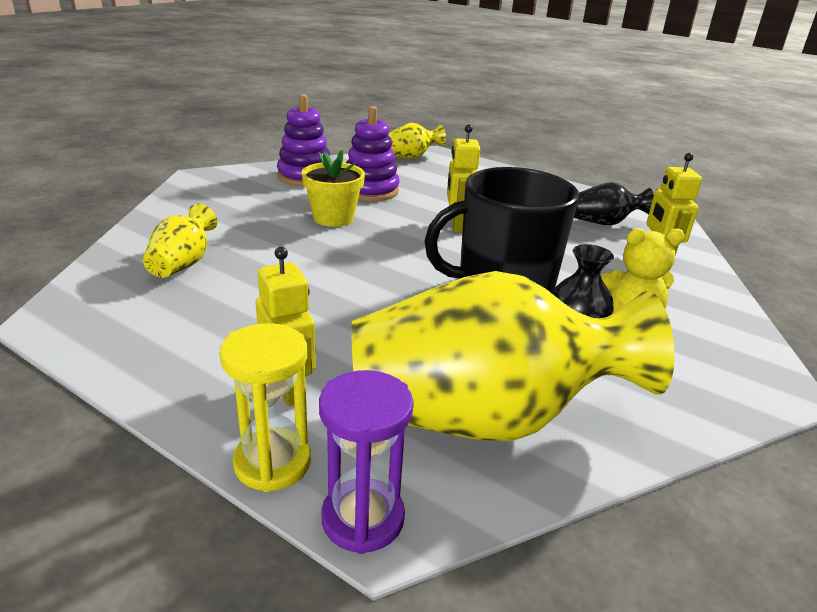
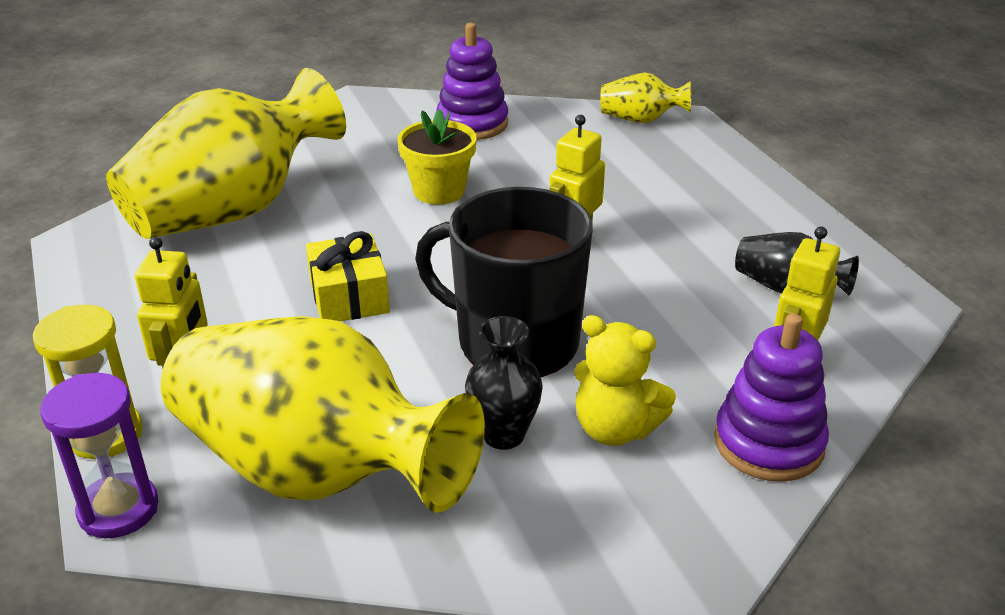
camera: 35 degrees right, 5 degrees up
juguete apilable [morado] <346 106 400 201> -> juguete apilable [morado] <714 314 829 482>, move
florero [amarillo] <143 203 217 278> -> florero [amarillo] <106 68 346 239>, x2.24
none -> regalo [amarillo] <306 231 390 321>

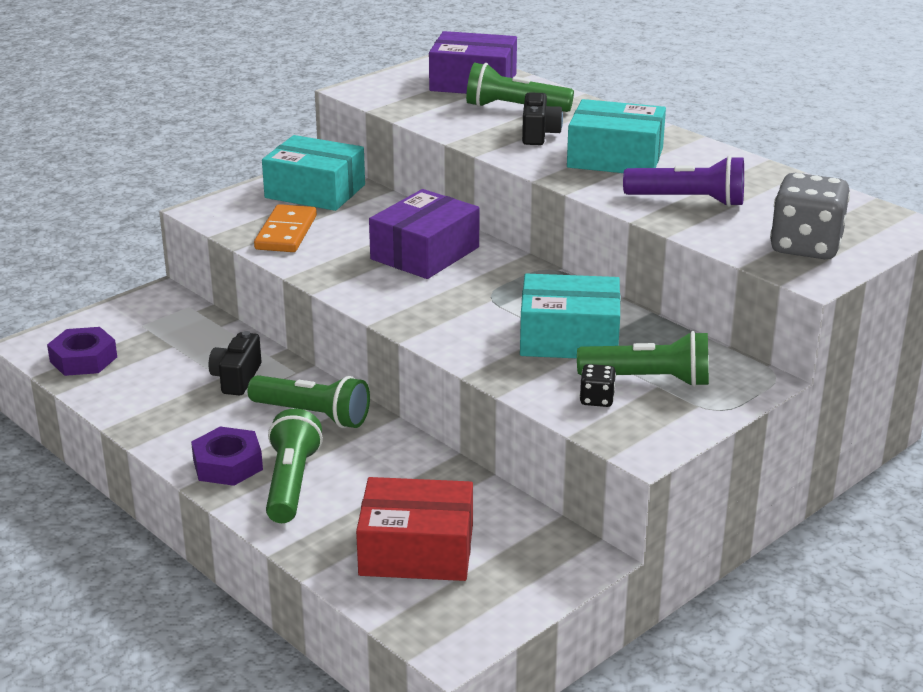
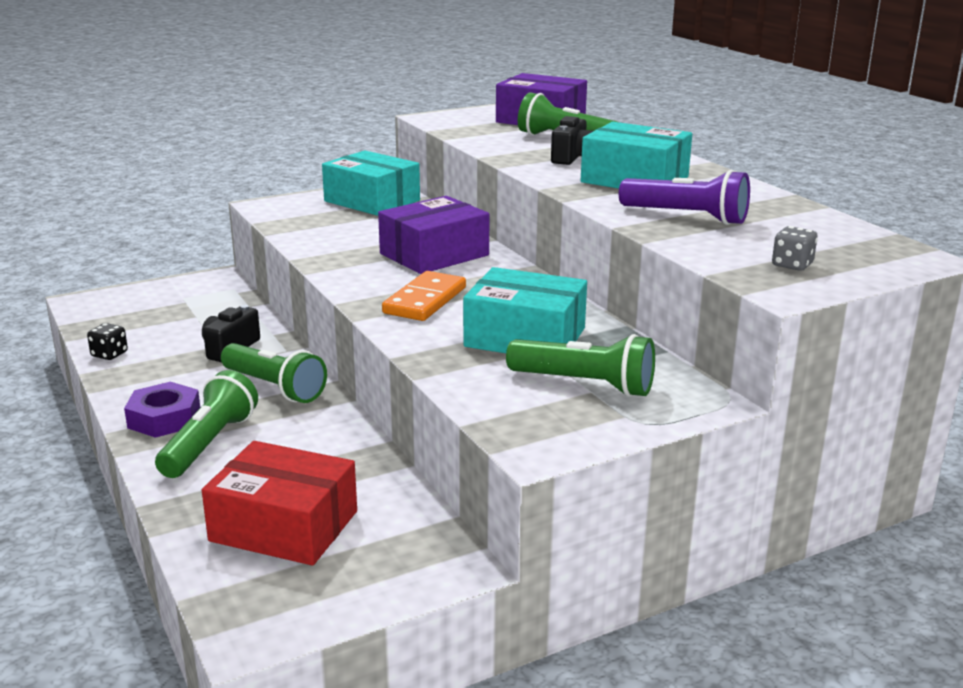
camera: 15 degrees right, 5 degrees down
dado [gris] <770 173 850 259> -> dado [gris] <772 226 818 271>, x0.47
ficha de dominó [naranja] <254 204 317 252> -> ficha de dominó [naranja] <382 271 466 321>, move
tuerca [morado] <47 327 117 376> -> none
dado [negro] <580 364 616 407> -> dado [negro] <87 323 128 360>, move

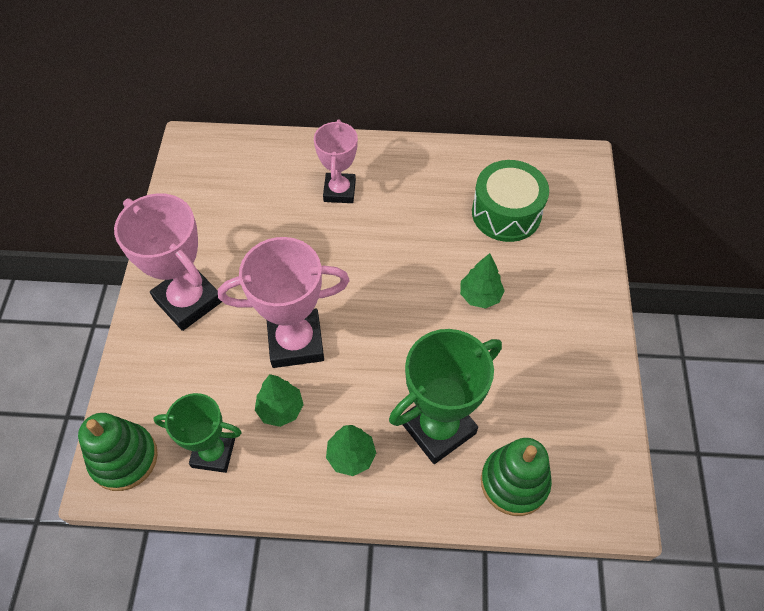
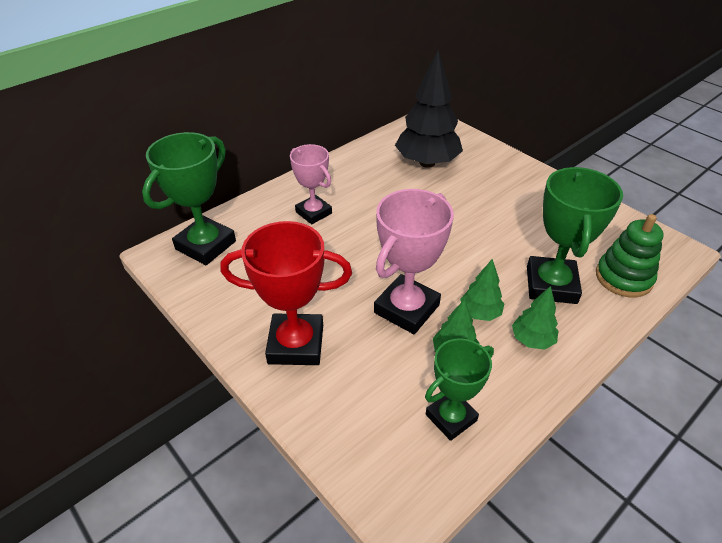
camera: 45 degrees left, 15 degrees down
tambor [verde] <472 160 549 242> -> árbol [negro] <395 50 463 168>
trofeo [rosa] <114 193 222 331> -> trofeo [rojo] <220 221 352 365>
árbol [verde] <460 253 505 309> -> árbol [verde] <460 259 504 321>, move
juguete apilable [verde] <78 413 158 491> -> none
none -> trofeo [verde] <142 132 236 265>

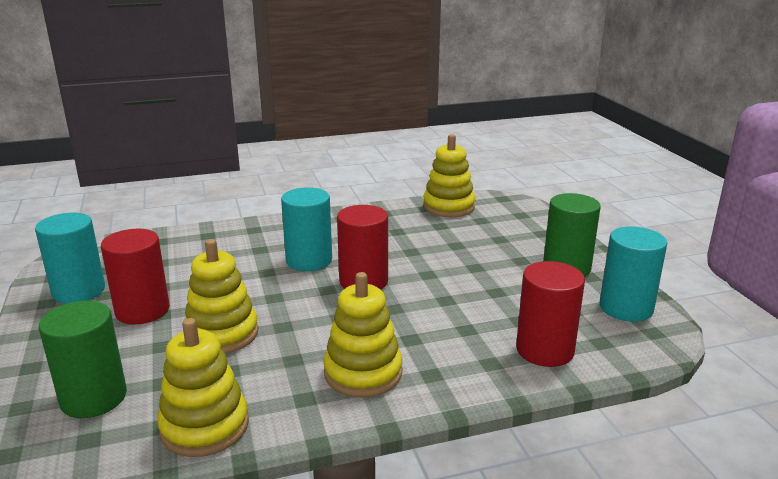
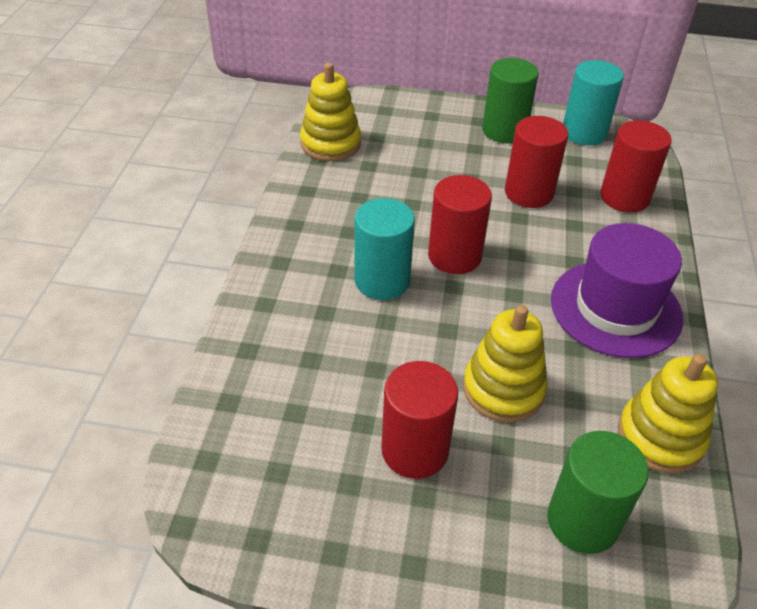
camera: 65 degrees left, 20 degrees up
cilindro [turquesa] <35 213 105 304> -> none
juguete apilable [amarillo] <323 272 402 398> -> sombrero [morado] <551 223 683 358>
none -> cilindro [rojo] <505 116 568 208>

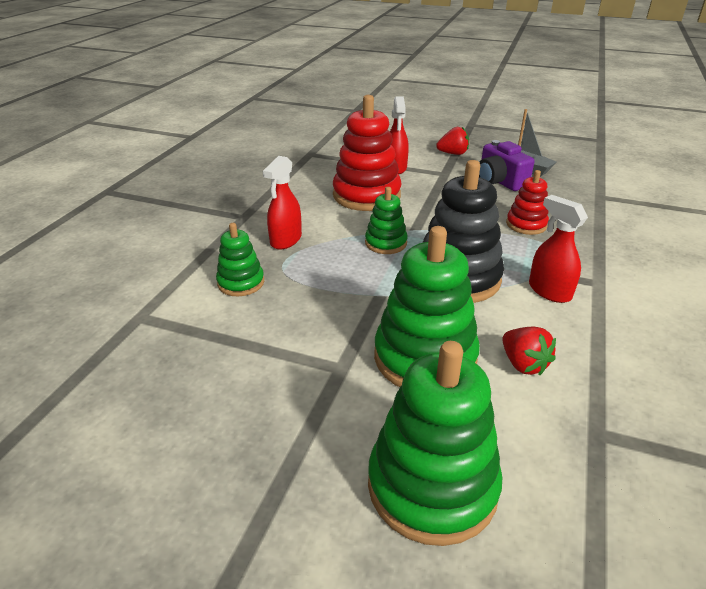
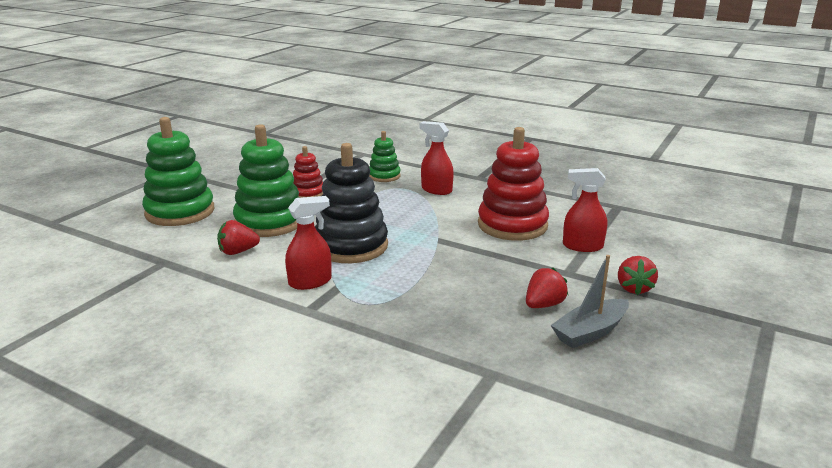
camera: 100 degrees right, 10 degrees down
cámara [morado] <479 140 535 191> -> fresa [rojo] <526 267 568 308>
juguete apilable [rojo] <506 170 549 235> -> juguete apilable [rojo] <293 146 323 198>, move
juguete apilable [verde] <365 187 408 254> -> none

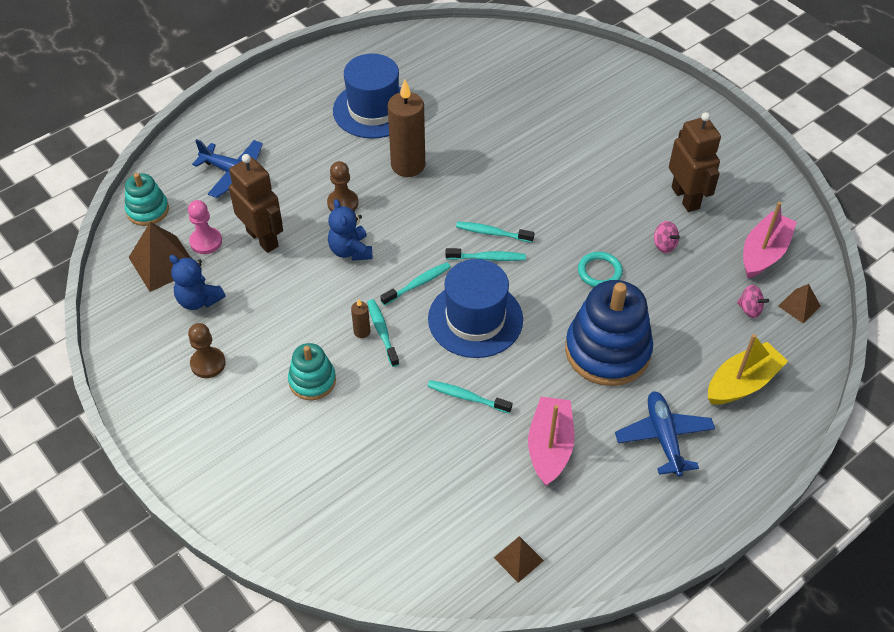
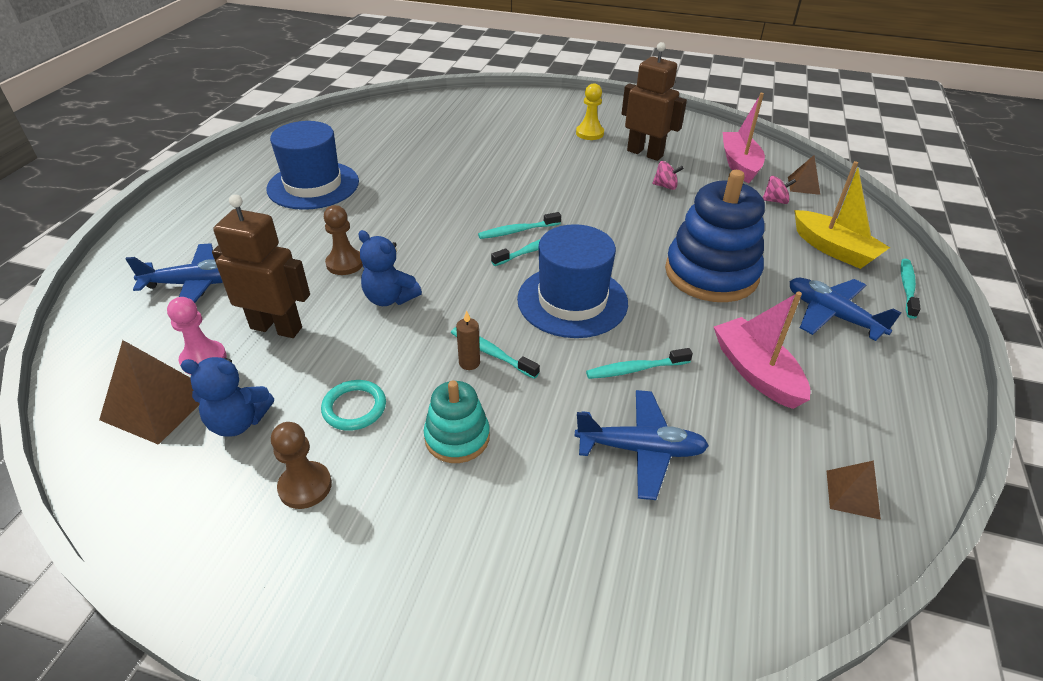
camera: 35 degrees left, 10 degrees down
vela [marrón] <388 80 425 177> -> none
juguete apilable [turquesa] <125 173 169 226> -> none
anillo [turquesa] <578 252 623 287> -> anillo [turquesa] <321 380 386 431>, move
cepillo de dientes [turquesa] <380 262 451 306> -> cepillo de dientes [turquesa] <901 259 921 319>, move
barco [amarillo] <708 334 788 404> -> barco [amarillo] <794 161 890 269>, 120 degrees clockwise
none -> peón [amarillo] <576 83 604 140>
none -> avión [azul] <575 390 709 500>

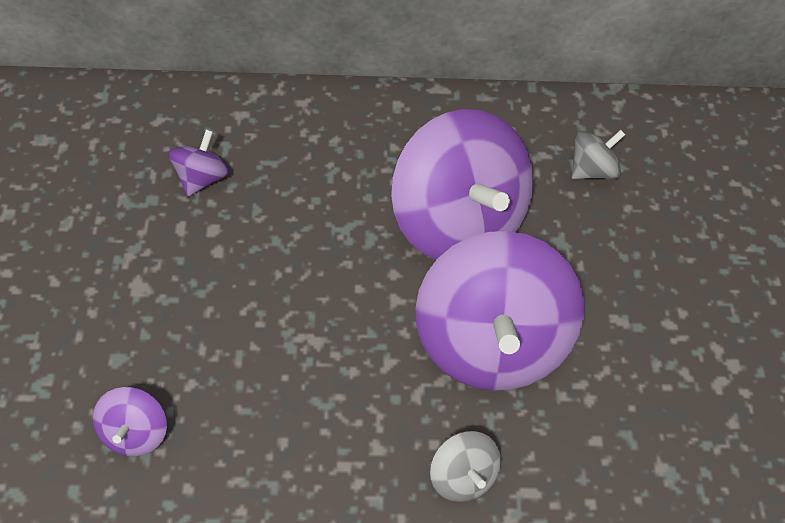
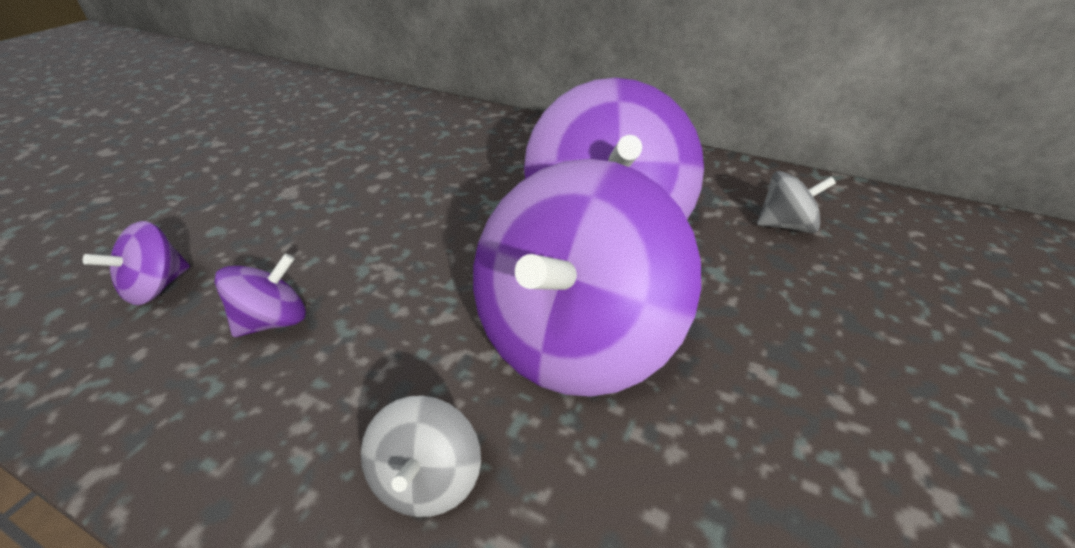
camera: 30 degrees right, 15 degrees down
peonza [morado] <168 129 230 197> -> peonza [morado] <214 253 306 337>, move

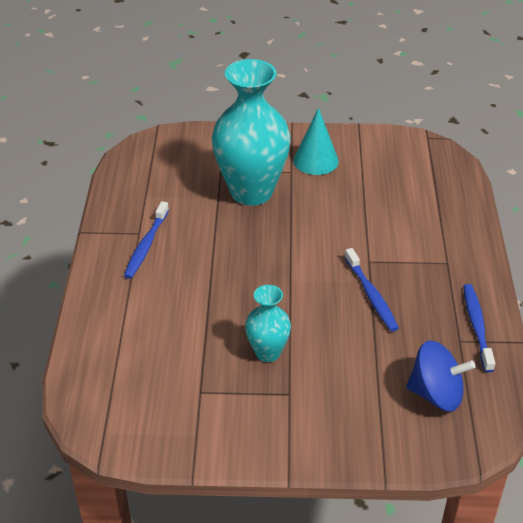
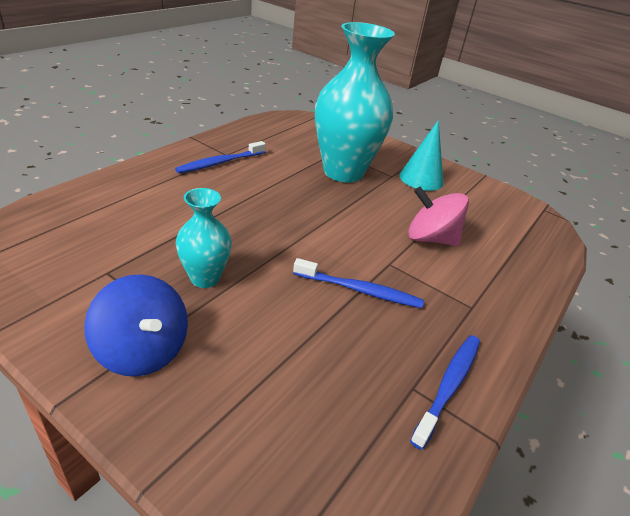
camera: 30 degrees right, 5 degrees down
cepillo de dientes [azul] <345 248 399 332> -> cepillo de dientes [azul] <293 258 424 308>, 90 degrees counterclockwise
peonza [azul] <406 340 476 412> -> peonza [azul] <84 274 188 377>, move
none -> peonza [rosa] <408 187 469 246>

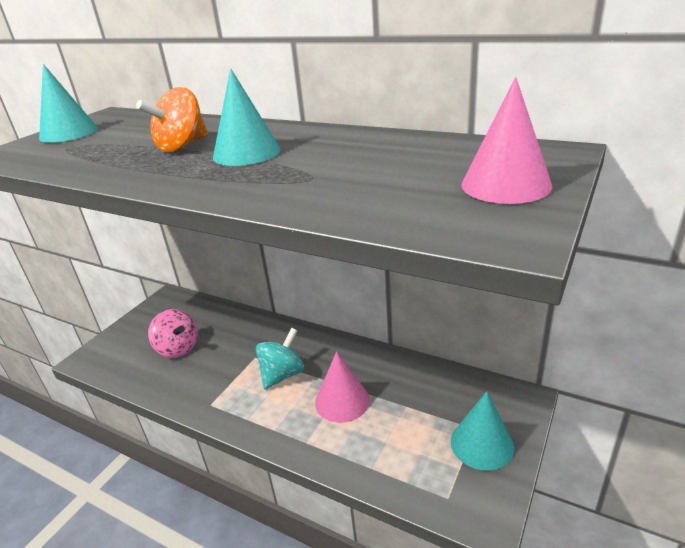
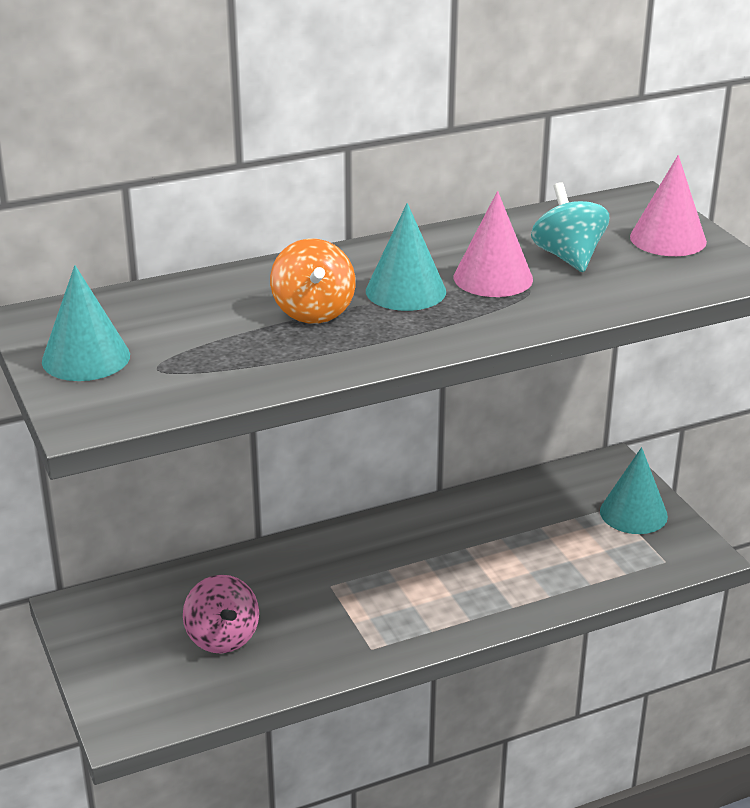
camera: 55 degrees left, 0 degrees up
peonza [rosa] <148 309 198 358> -> peonza [rosa] <183 575 259 654>, 75 degrees clockwise
peonza [turquesa] <256 328 304 389> -> peonza [turquesa] <531 182 609 272>, move
cono [rosa] <315 352 370 423> -> cono [rosa] <454 191 533 297>, move

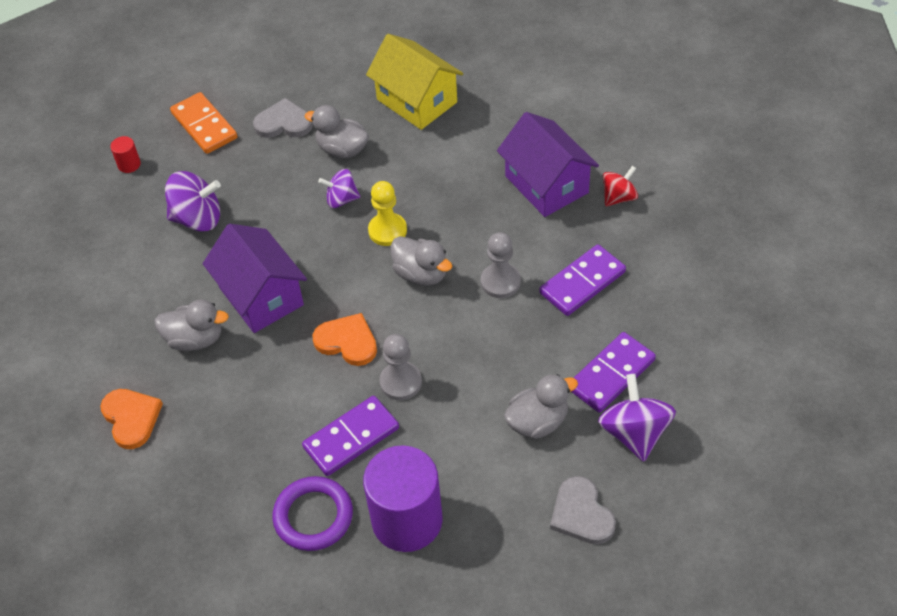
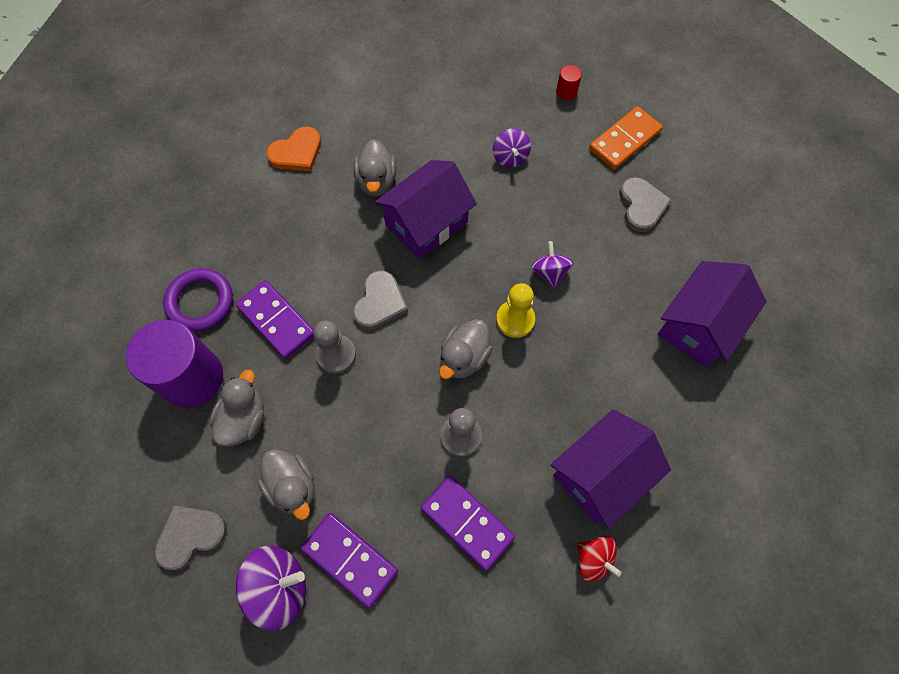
camera: 80 degrees right, 15 degrees up
casa [amarillo] <366 34 463 130> -> casa [morado] <658 261 766 367>
pato [gris] <305 105 369 158> -> pato [gris] <209 370 264 447>, move
peonza [morado] <165 171 221 232> -> peonza [morado] <493 128 531 168>, x0.63
corazón [naranja] <312 313 377 366> -> corazón [gris] <353 270 408 330>

